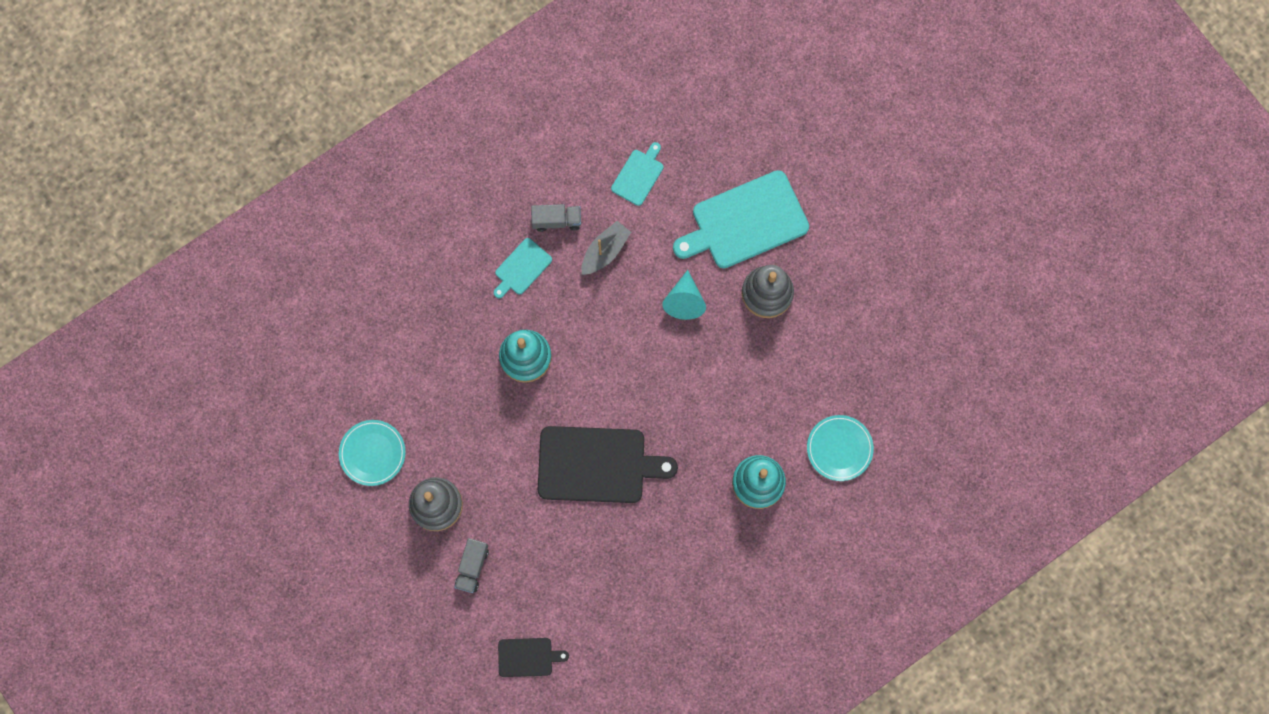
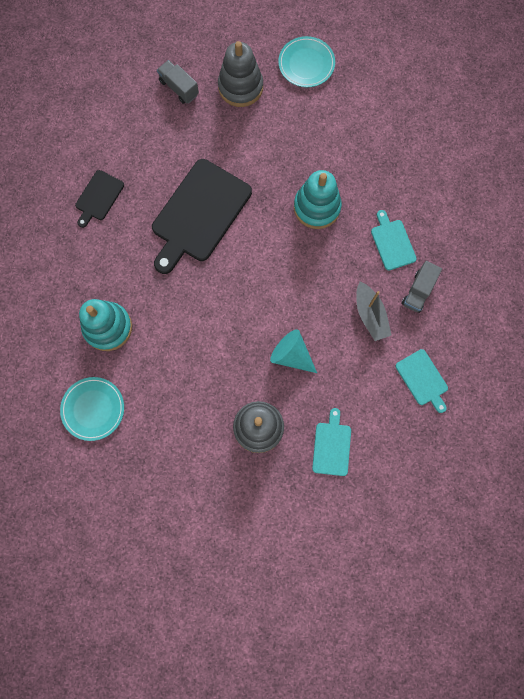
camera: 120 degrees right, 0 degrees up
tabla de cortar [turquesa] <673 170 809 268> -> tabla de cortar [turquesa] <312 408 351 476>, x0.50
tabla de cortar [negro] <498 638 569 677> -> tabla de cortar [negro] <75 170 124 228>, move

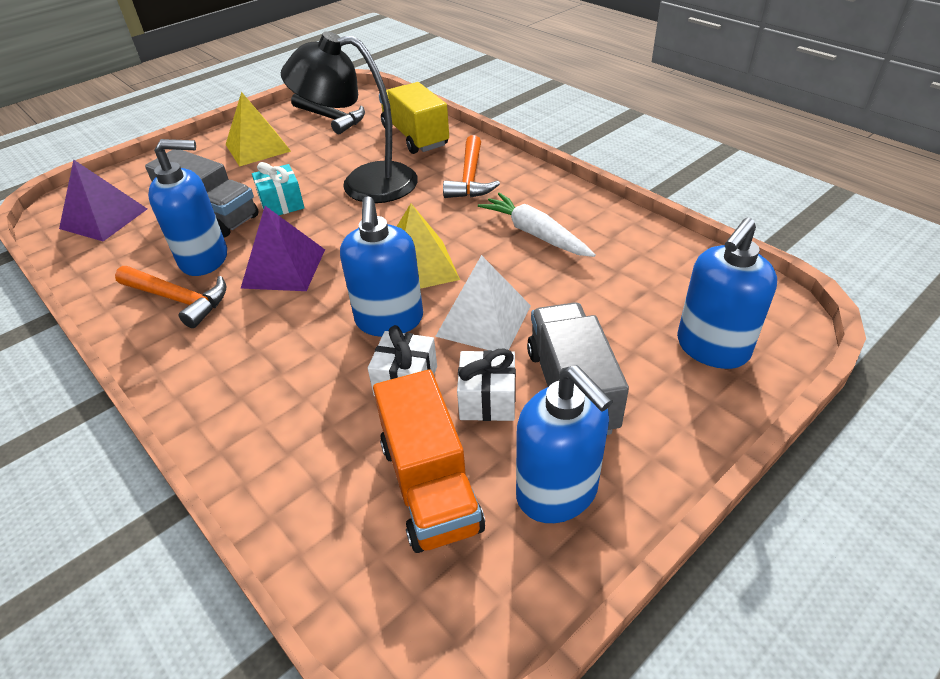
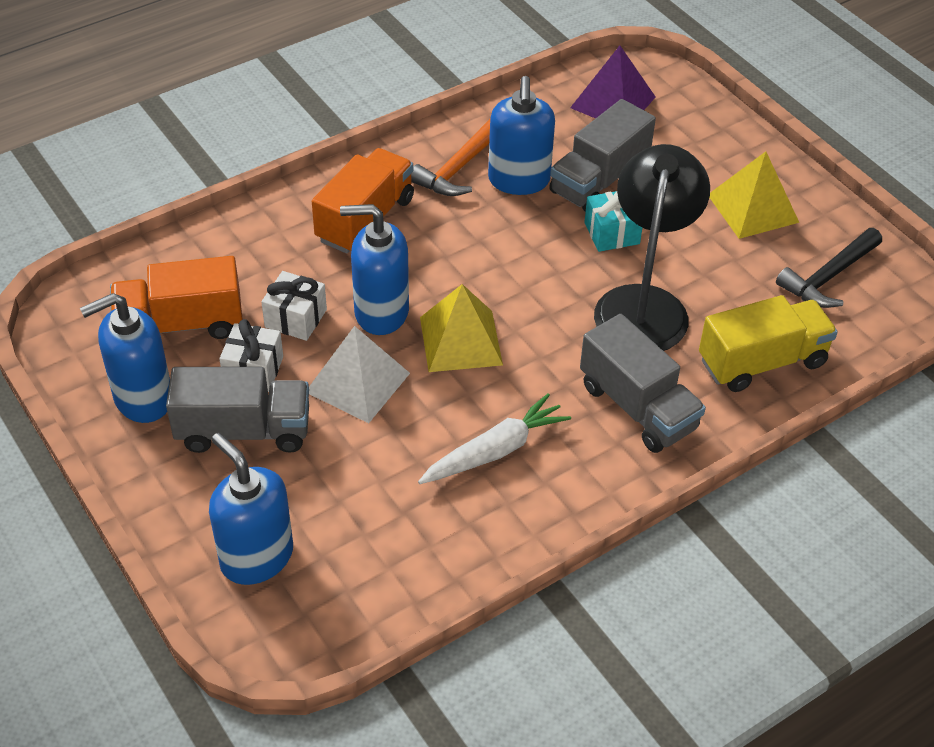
camera: 95 degrees right, 5 degrees up
martillo [naranja] <443 135 500 198> -> camión [gris] <580 314 706 453>
pirámide [morado] <240 206 325 291> -> none
none -> camión [naranja] <312 148 414 254>

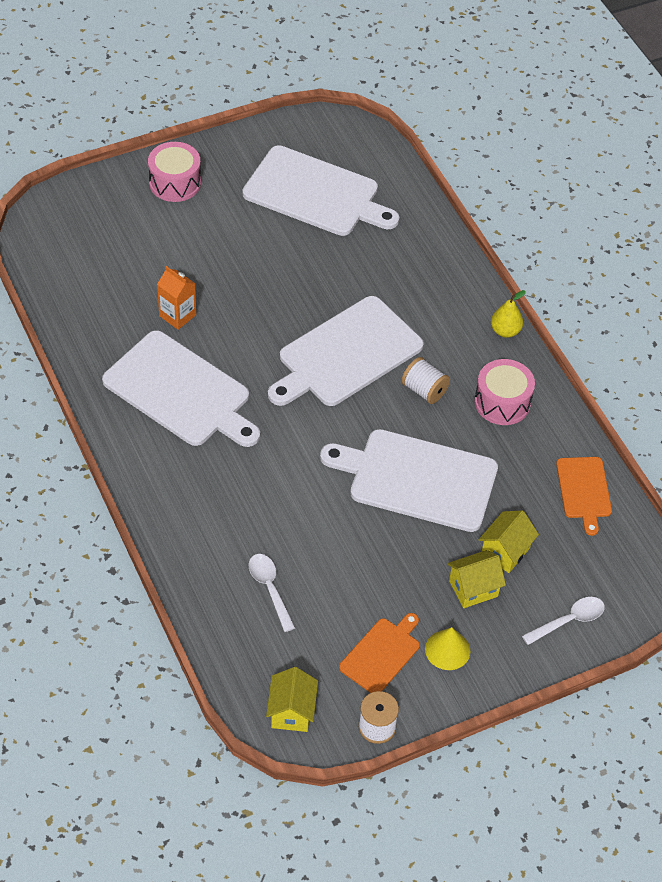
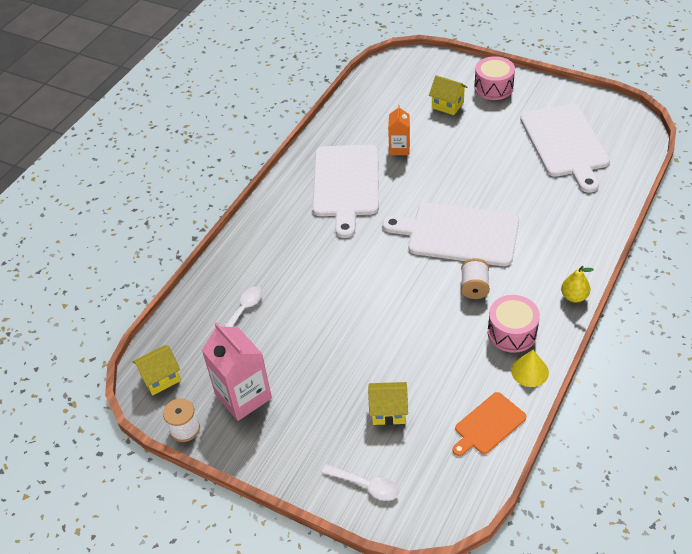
camera: 60 degrees right, 5 degrees down
tabla de cortar [blanco] <320 429 498 532> -> none
casa [amarillo] <447 550 506 608> -> casa [amarillo] <429 75 467 115>, move
tabla de cortar [naranja] <339 613 420 693> -> cartón de leche [rosa] <202 322 272 421>
cono [amarillo] <425 627 470 670> -> cono [amarillo] <511 350 549 387>, move

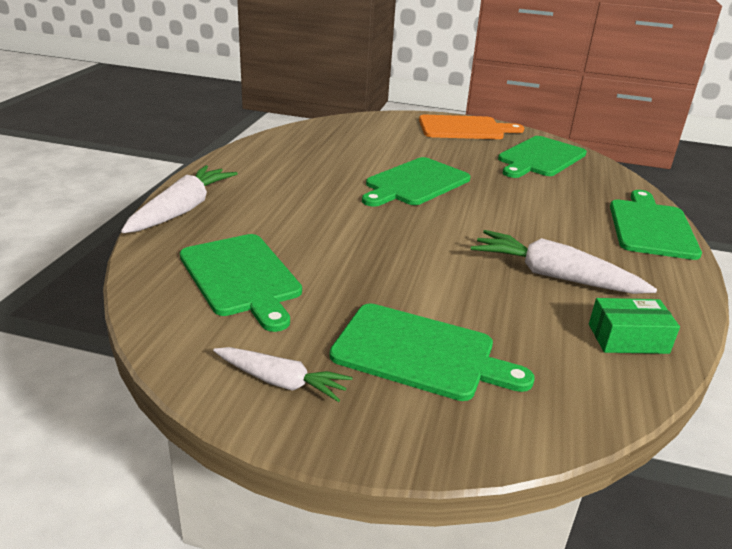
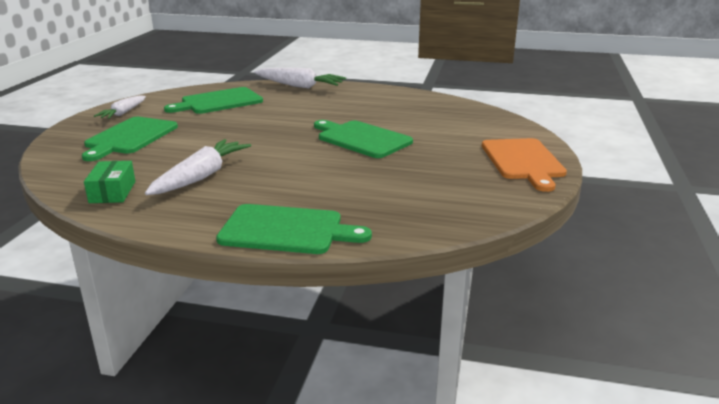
camera: 90 degrees right, 5 degrees down
tabla de cortar [verde] <498 136 587 178> -> none

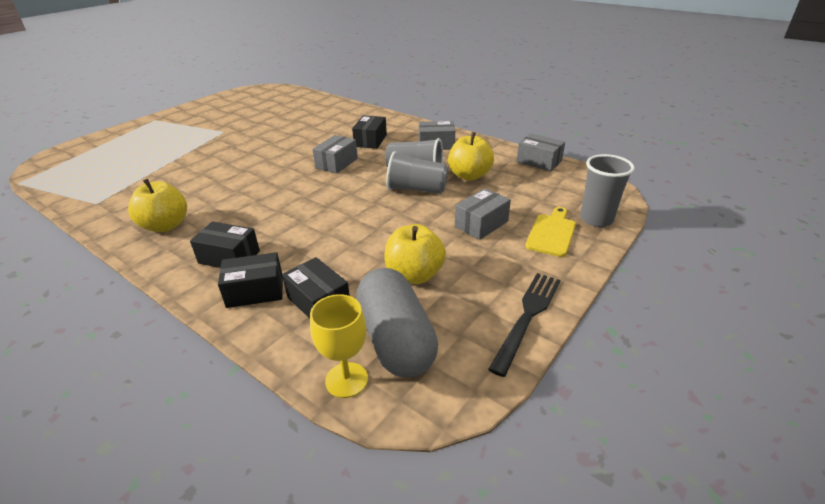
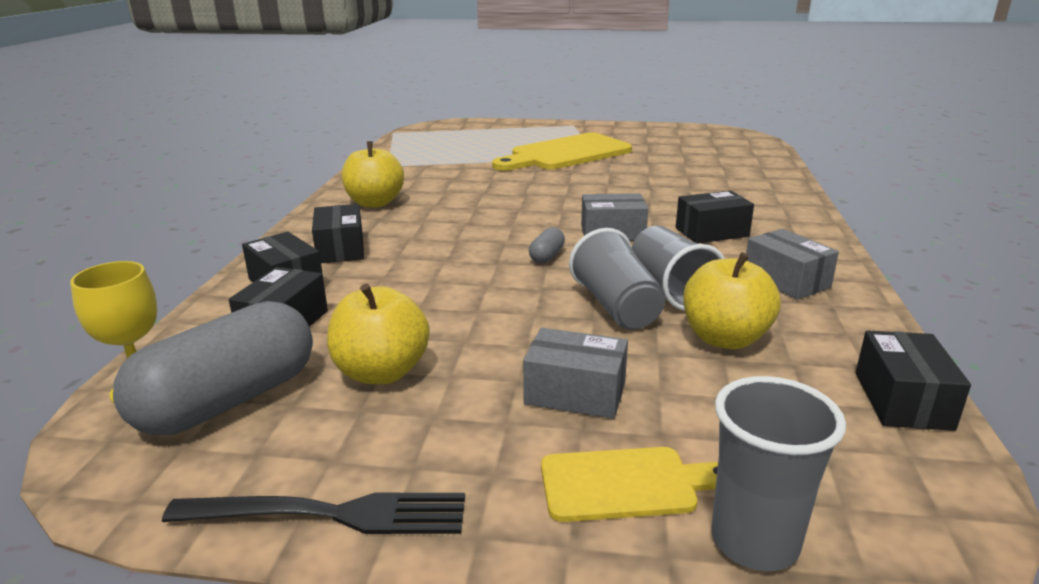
camera: 60 degrees right, 10 degrees down
caja [gris] <517 133 565 171> -> caja [negro] <856 330 971 431>
none -> tabla de cortar [amarillo] <492 133 632 171>
none -> cápsula [gris] <529 227 565 263>

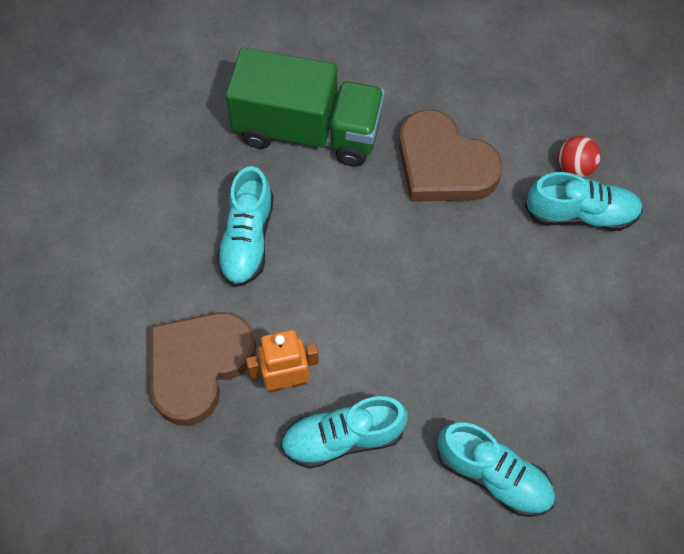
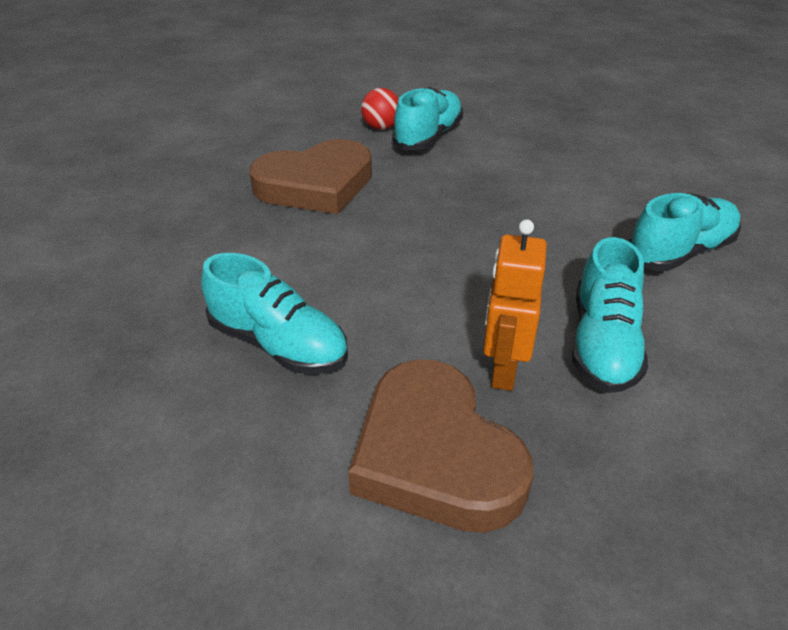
camera: 65 degrees left, 25 degrees down
camión [verde] <226 48 385 167> -> none

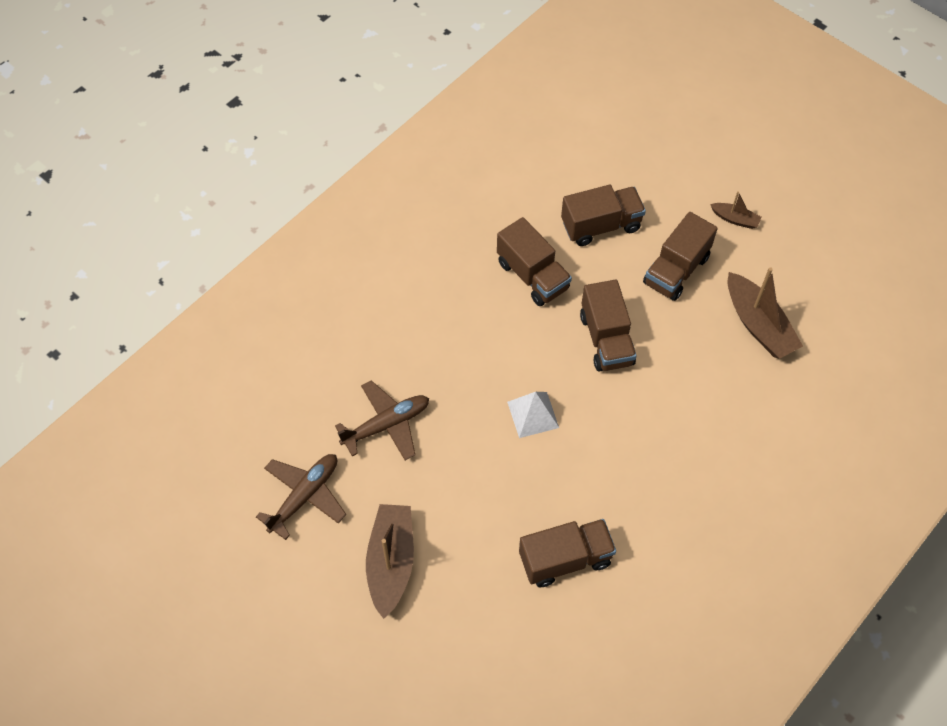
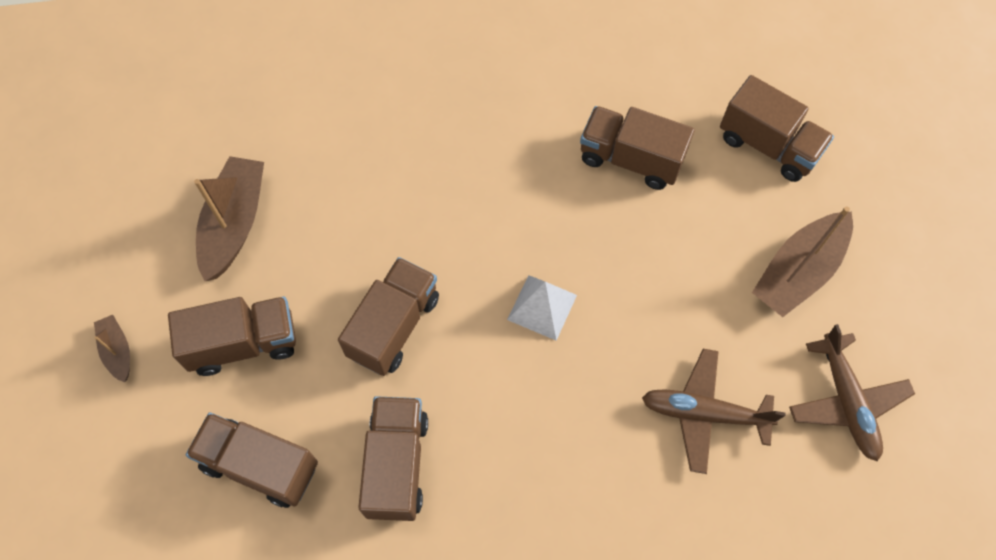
camera: 140 degrees left, 5 degrees up
avión [marrón] <256 454 346 540> -> avión [marrón] <789 324 915 461>, 90 degrees counterclockwise
none -> camión [marrón] <720 75 834 182>

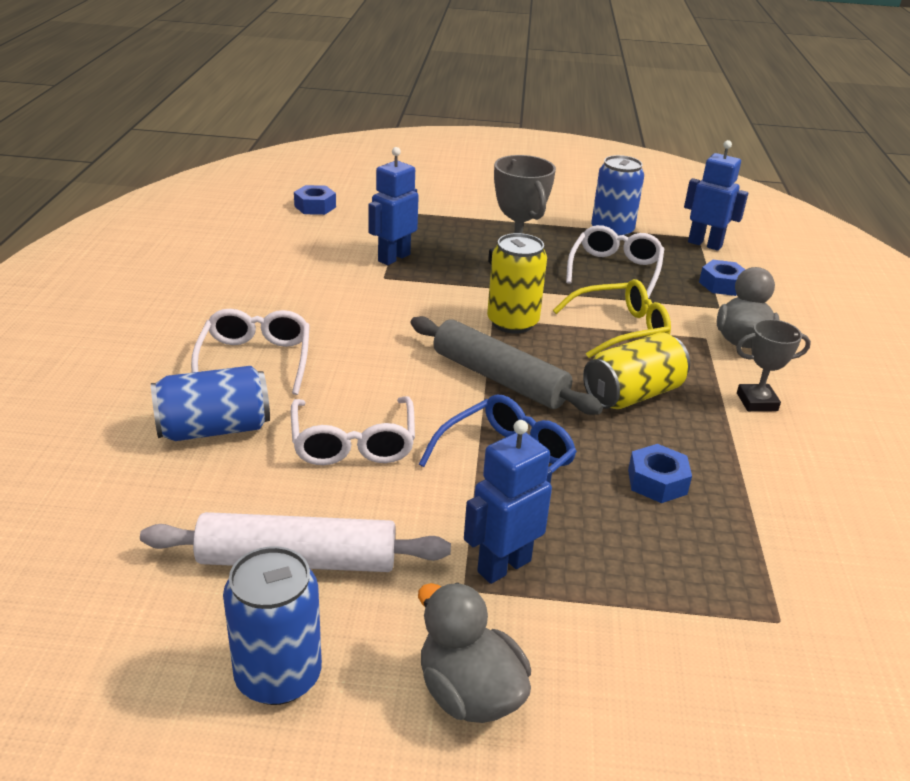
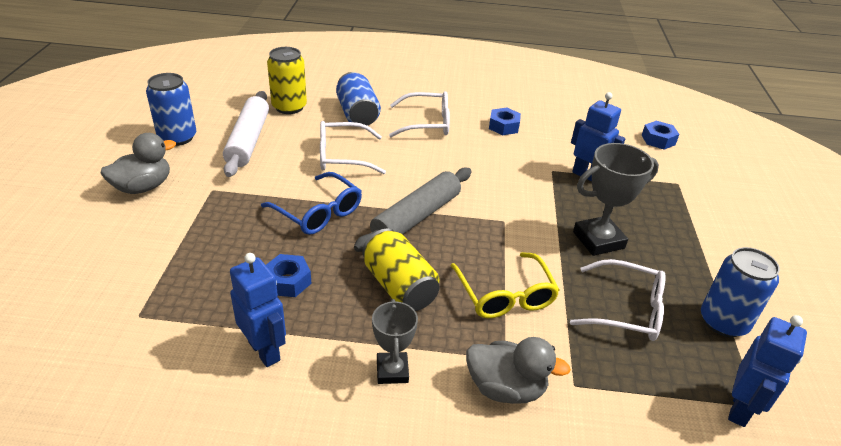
camera: 90 degrees right, 5 degrees up
lata [amarillo] <487 233 547 334> -> lata [amarillo] <267 47 307 114>, move
tuerca [azul] <699 260 746 296> -> tuerca [azul] <489 107 521 135>, move
robot [azul] <464 420 552 584> -> robot [azul] <230 253 286 367>, move

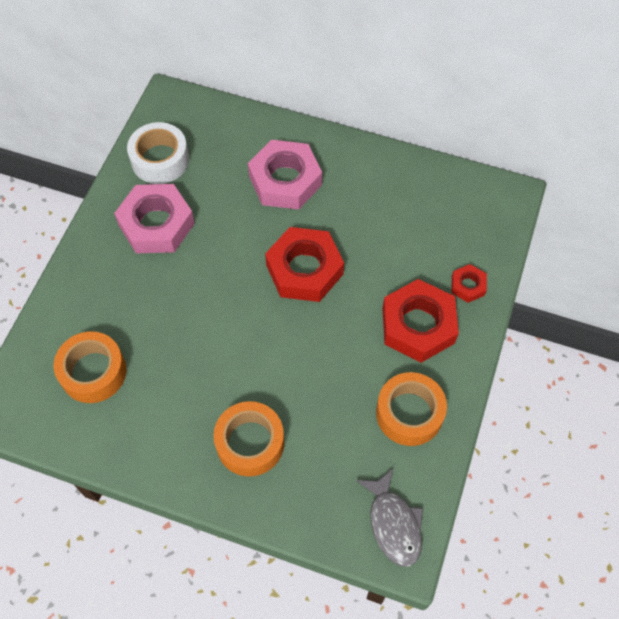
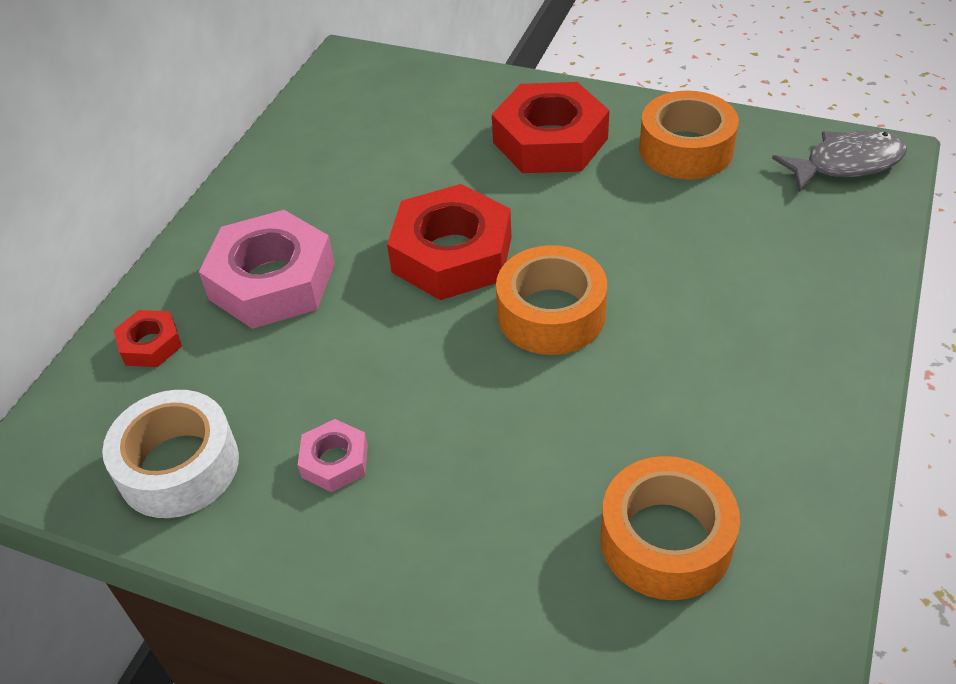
camera: 85 degrees left, 15 degrees down
tuerca [rosa] <114 184 195 253> -> tuerca [rosa] <298 419 368 492>, x0.48
tuerca [rojo] <452 264 487 303> -> tuerca [rojo] <113 310 182 367>, move
cinta adhesiva [naranja] <214 401 284 477> -> cinta adhesiva [naranja] <496 245 607 355>, move

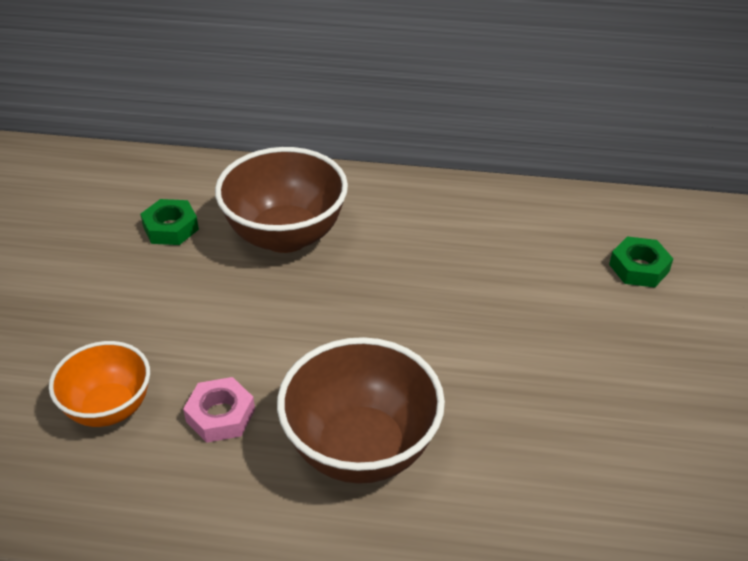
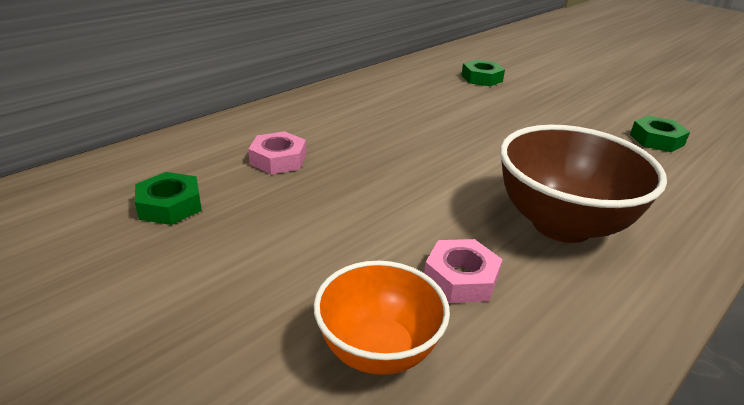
camera: 55 degrees left, 10 degrees down
cuenco [marrón] <215 147 348 253> -> tuerca [rosa] <248 131 306 174>
none -> tuerca [verde] <630 115 690 152>

